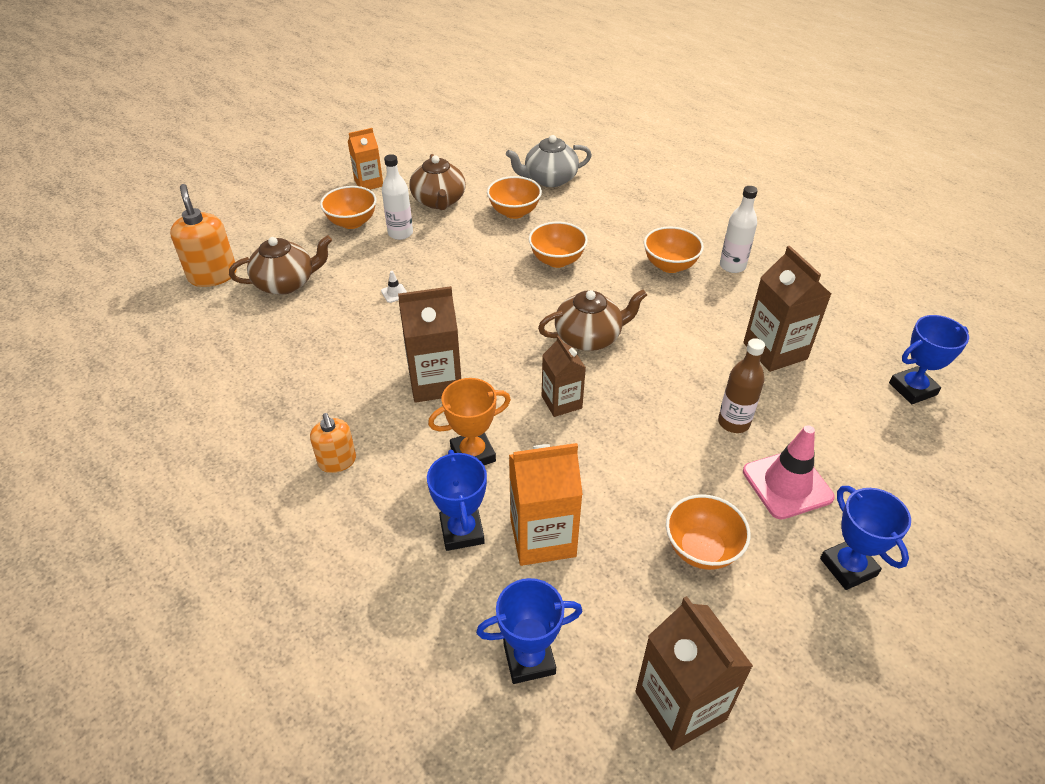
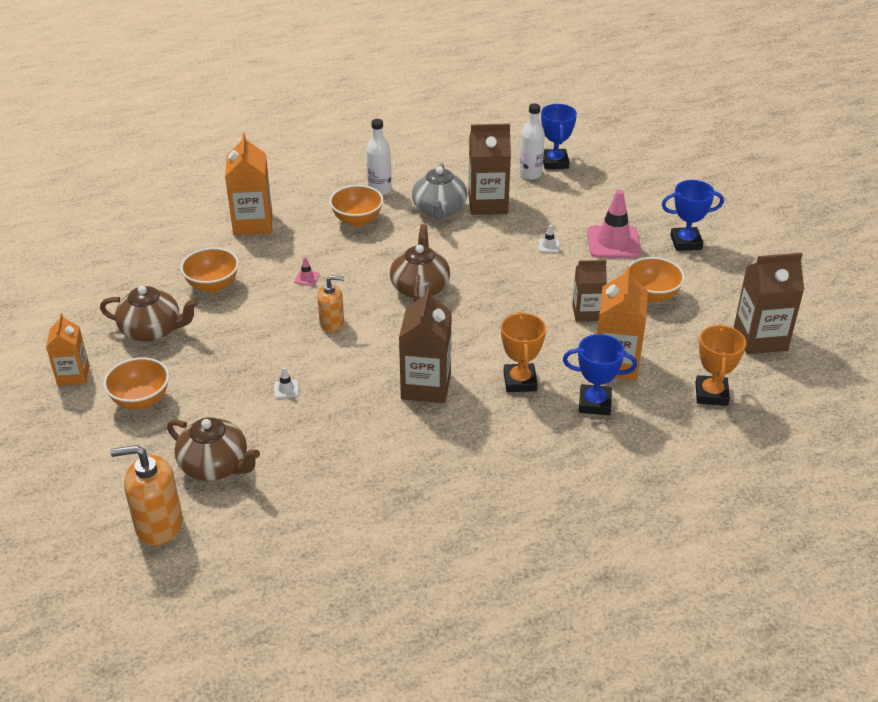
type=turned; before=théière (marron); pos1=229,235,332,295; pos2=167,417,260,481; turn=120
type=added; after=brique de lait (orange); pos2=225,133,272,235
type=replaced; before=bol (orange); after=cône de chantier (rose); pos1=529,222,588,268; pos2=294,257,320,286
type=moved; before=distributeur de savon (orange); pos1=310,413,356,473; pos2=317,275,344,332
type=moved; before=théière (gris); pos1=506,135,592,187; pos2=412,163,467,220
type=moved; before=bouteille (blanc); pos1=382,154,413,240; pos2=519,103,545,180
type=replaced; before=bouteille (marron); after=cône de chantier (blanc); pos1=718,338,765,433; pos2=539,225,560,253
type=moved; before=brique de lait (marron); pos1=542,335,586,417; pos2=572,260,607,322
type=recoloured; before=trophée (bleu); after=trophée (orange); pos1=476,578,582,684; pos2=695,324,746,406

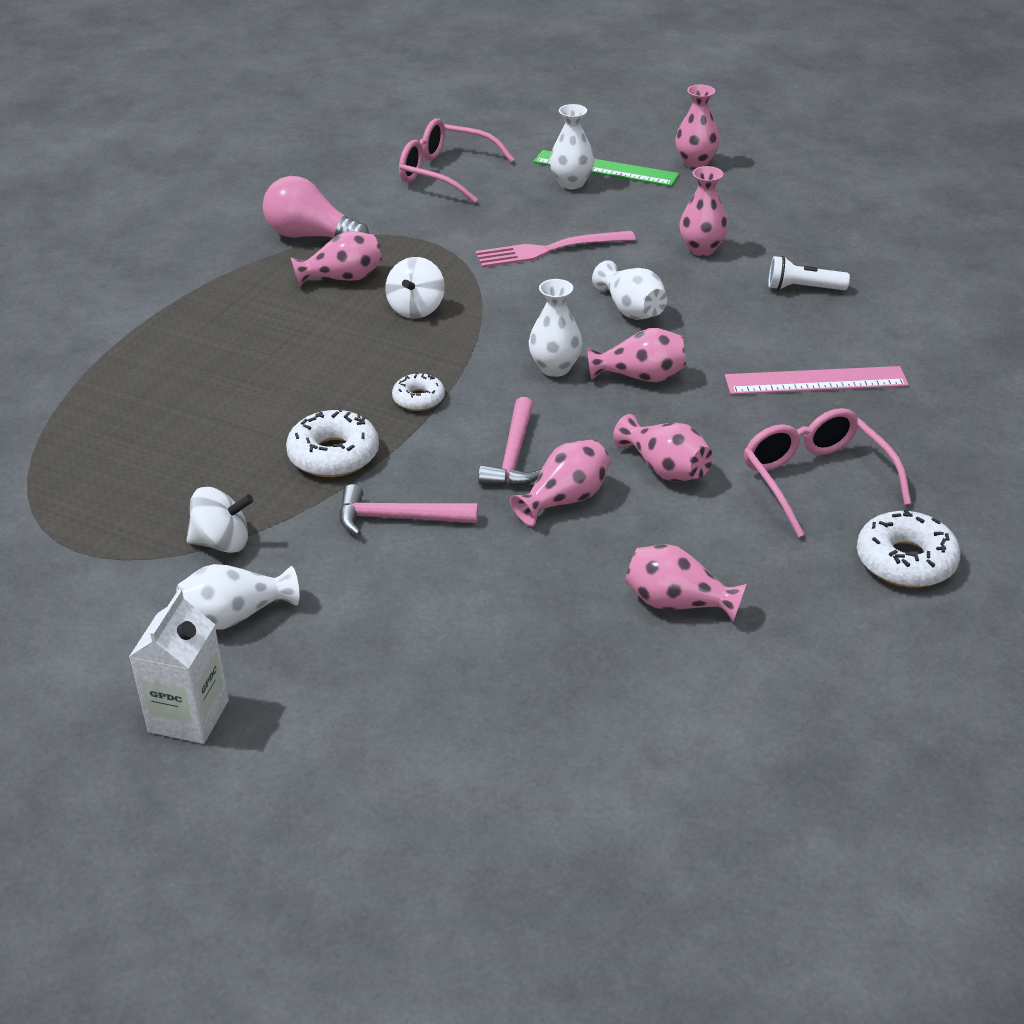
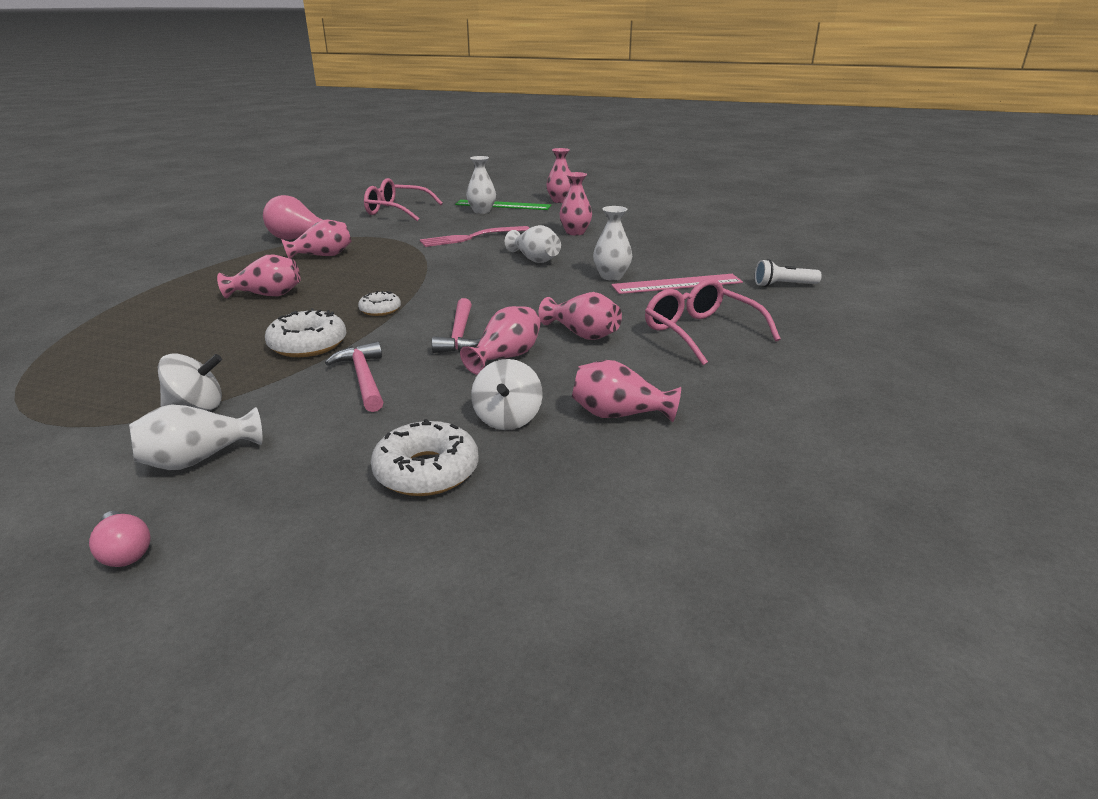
type=replaced; before=brique de lait (blanc); after=ampoule (rose); pos1=129,589,229,744; pos2=89,511,151,567
type=moved; before=vase (rose); pos1=587,328,686,382; pos2=217,254,301,298
type=turned; before=marteau (rose); pos1=340,484,478,536; pos2=325,342,383,412; turn=75
type=moved; before=beignet (blanc); pos1=857,509,961,588; pos2=371,419,479,496
type=moved; before=toupie (blanc); pos1=385,257,445,318; pos2=471,359,543,430
type=moved; before=vase (blanc); pos1=529,279,583,377; pos2=593,206,632,281
type=moved; before=lampe de poche (blanc); pos1=768,256,850,290; pos2=755,259,822,287

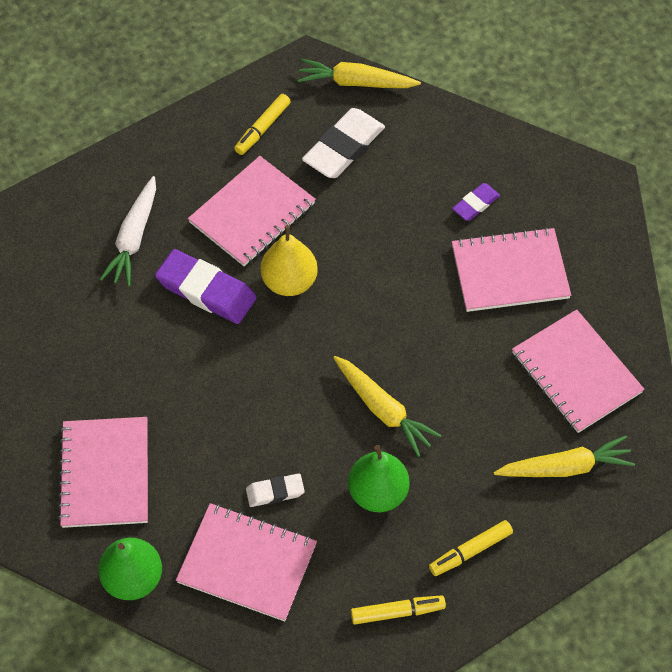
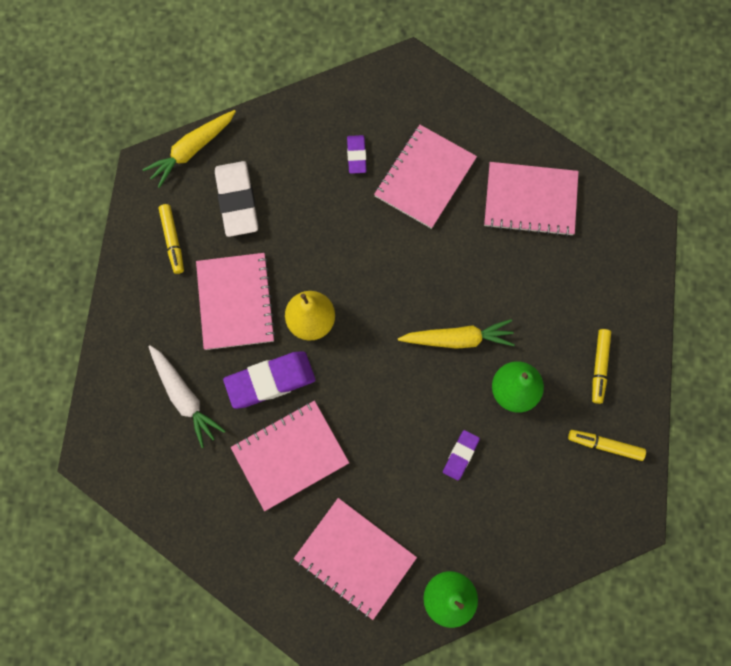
type=moved; before=carnet (rose); pos1=176,503,317,621; pos2=231,401,349,511
type=recoloured; before=gomme (blanc); after=gomme (violet); pos1=246,473,305,507; pos2=443,430,480,480
type=turned; before=feutre (jaune); pos1=351,595,446,624; pos2=568,430,646,461; turn=-105
type=removed; before=carotte (jaune); pos1=494,436,635,477

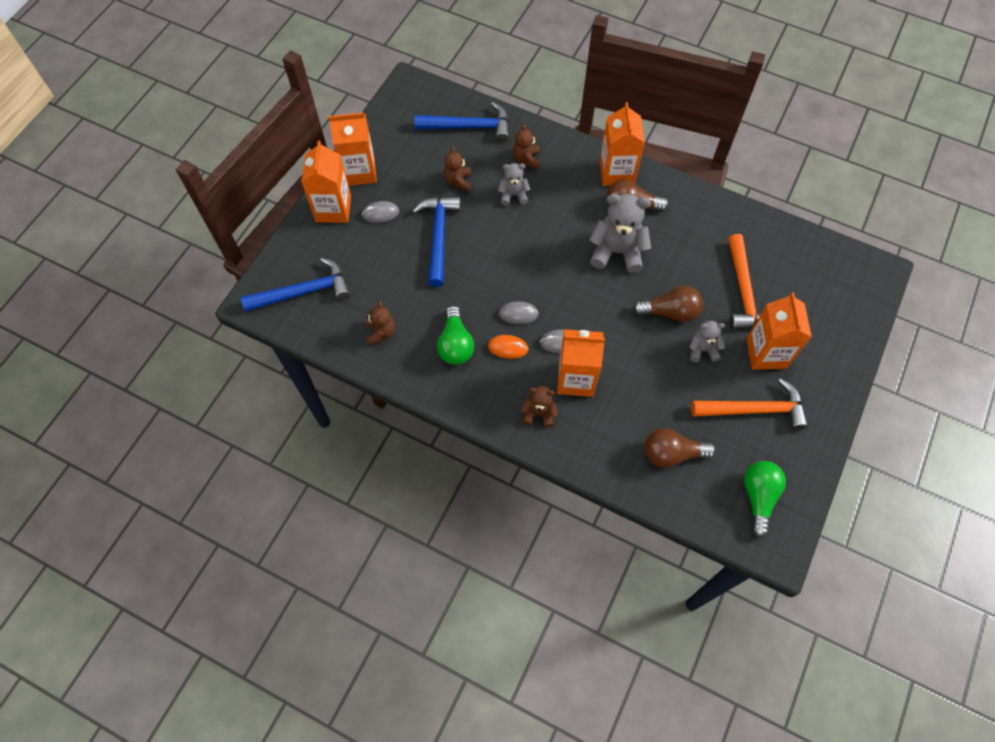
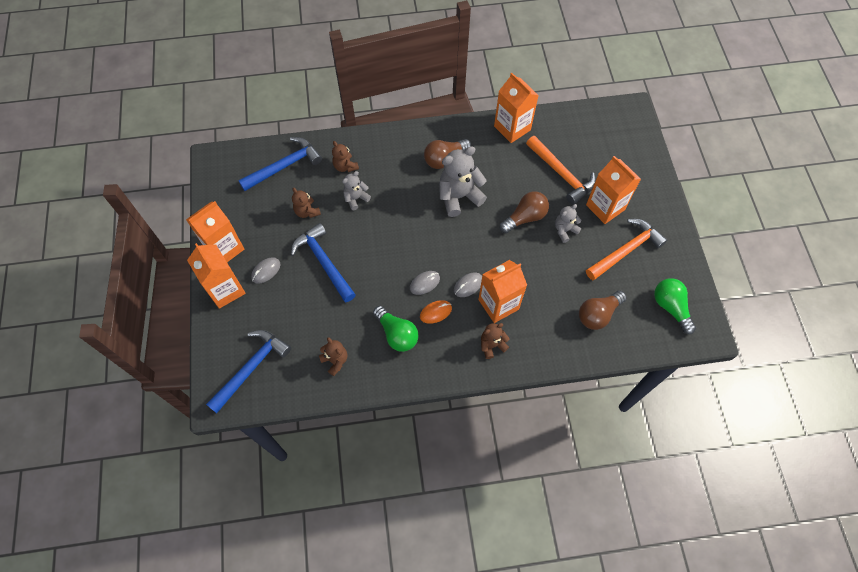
type=moved; before=brique de lait (orange); pos1=600,102,645,186; pos2=494,73,539,143

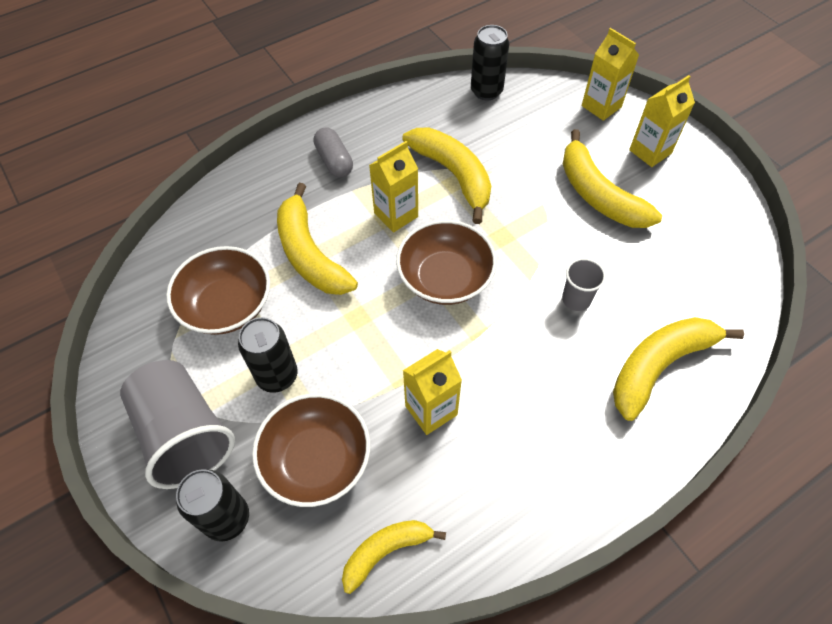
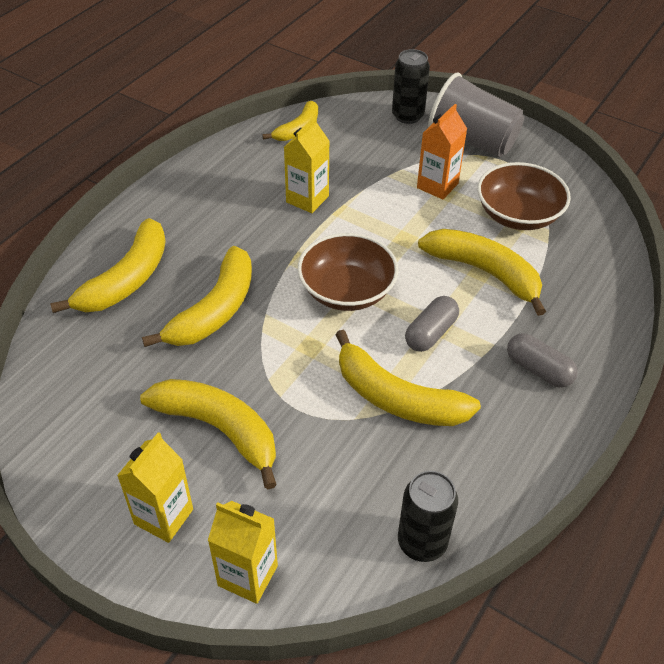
type=replaced; before=gobelet (gris); after=banane (jaune); pos1=562,258,606,311; pos2=142,246,252,347
type=replaced; before=brique de lait (jaune); after=gélule (gris); pos1=369,141,418,232; pos2=405,296,459,352
type=replaced; before=canette (noir); after=brique de lait (orange); pos1=238,317,298,393; pos2=417,104,467,199
type=removed; before=bol (marron); pos1=252,393,370,507

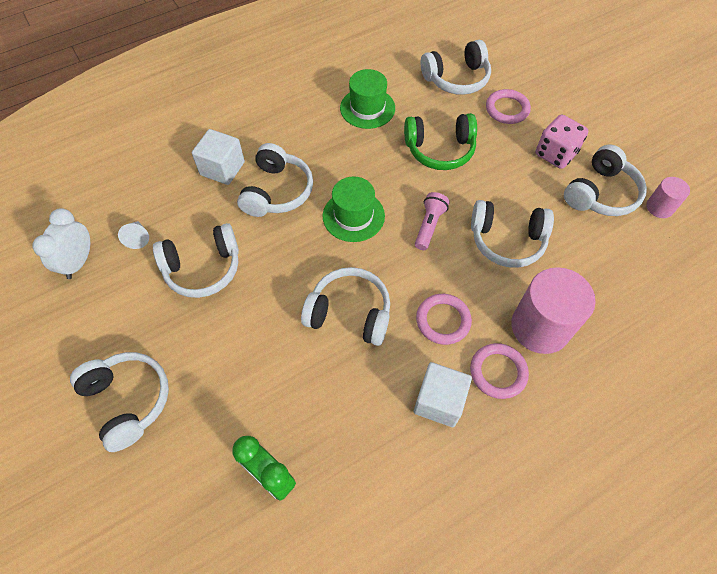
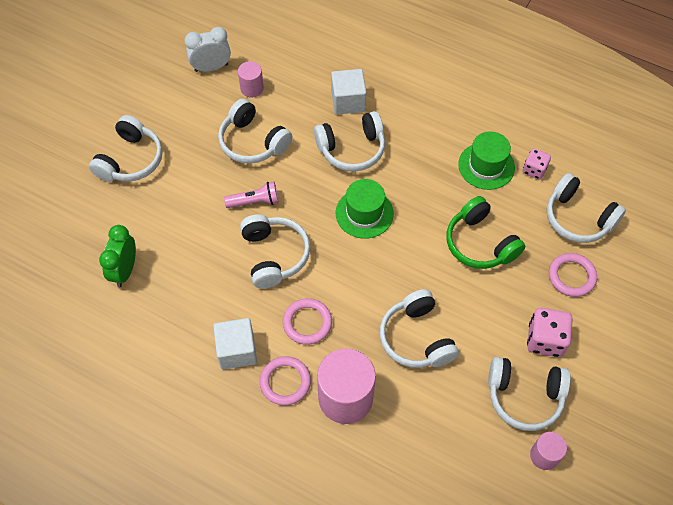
type=moved; before=lampe de poche (rose); pos1=415,192,450,250; pos2=224,181,279,208
type=replaced; before=cône (blanc); after=cylindre (rose); pos1=118,221,149,249; pos2=238,61,264,97
type=added; after=dé (rose); pos2=523,148,551,180

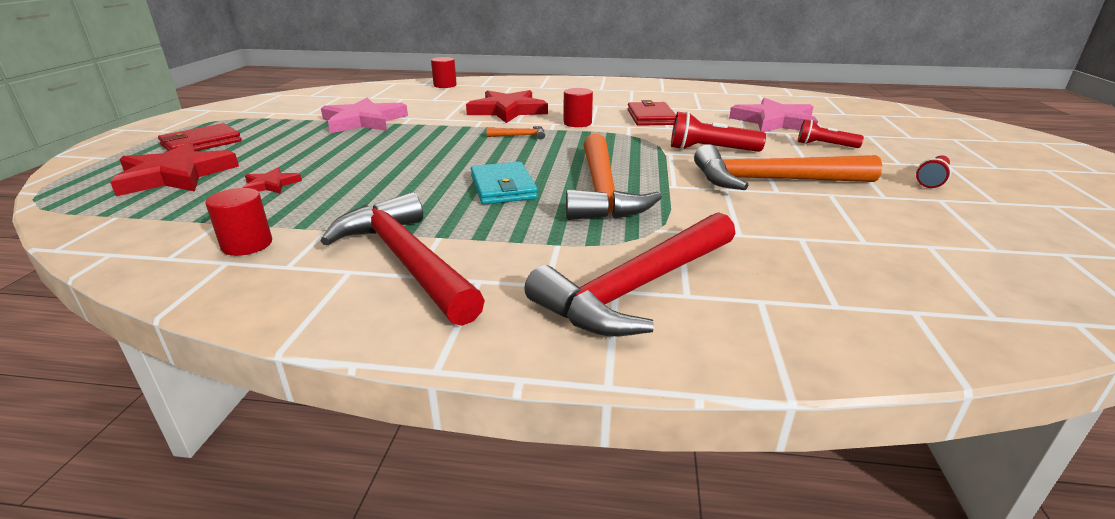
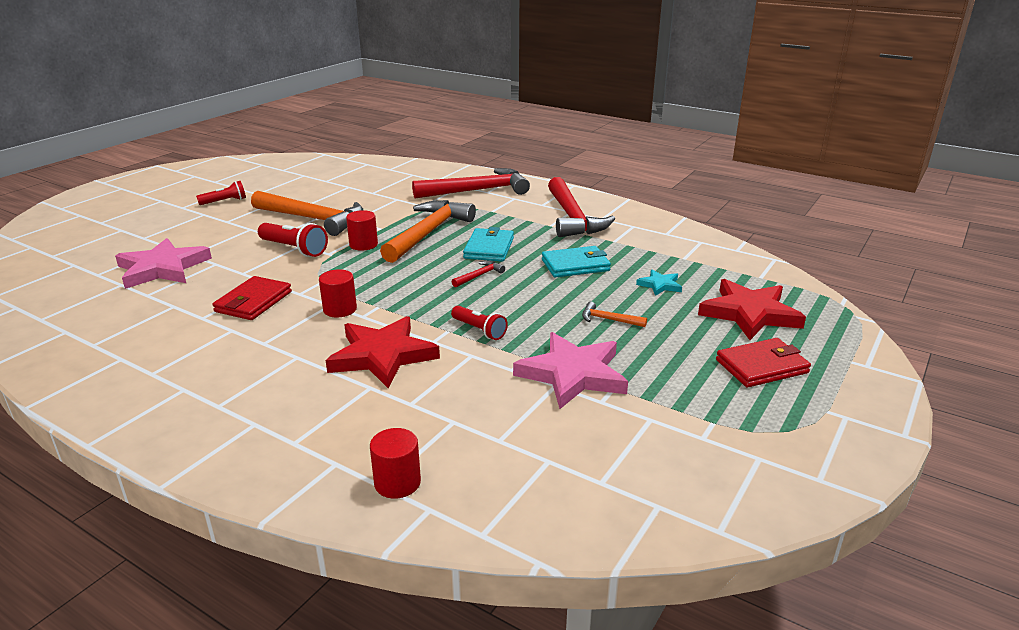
type=moved; before=cylindre (rouge); pos1=205,188,272,256; pos2=346,210,378,251
type=moved; before=lampe de poche (rouge); pos1=798,119,864,148; pos2=451,306,508,340
type=added; after=marteau (rouge); pos2=452,261,505,287
type=added; after=portefeuille (turquoise); pos2=542,246,611,278
type=moved; before=marteau (orange); pos1=487,126,545,139; pos2=582,302,647,327
type=recoloured; before=étoile (rouge); after=étoile (turquoise); pos1=243,167,302,194; pos2=636,270,682,296

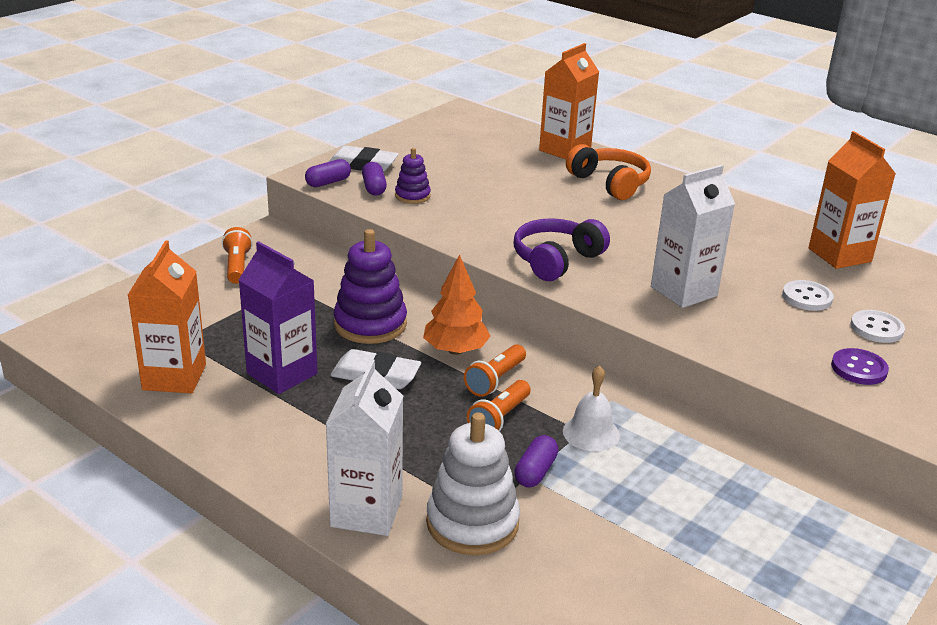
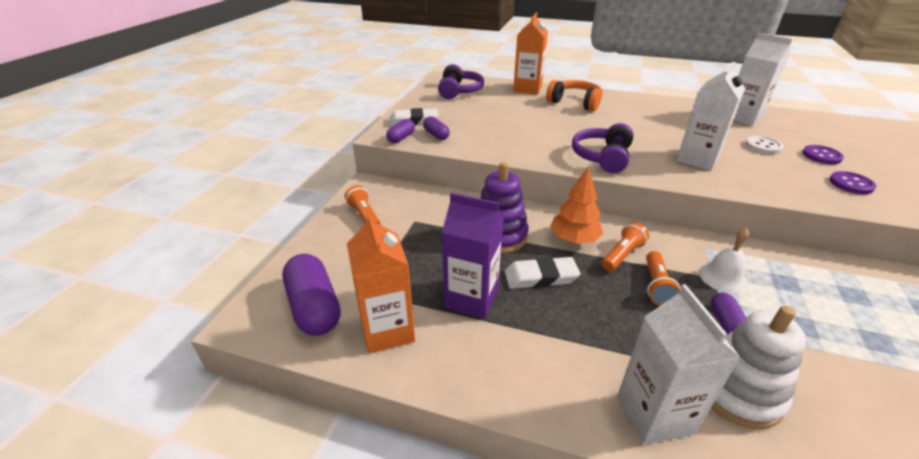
type=added; after=gélule (violet); pos2=282,254,341,336
type=added; after=casque audio (violet); pos2=438,64,484,99
type=turned; before=lampe de poche (orange); pos1=464,344,526,397; pos2=602,222,649,271; turn=-150
type=recoloured; before=brique de lait (orange); after=brique de lait (blanc); pos1=808,131,896,269; pos2=733,33,793,126
type=recoloured; before=bouton (blanc); after=bouton (violet); pos1=851,310,905,343; pos2=802,145,844,165
type=removed; before=jouet à empiler (violet); pos1=395,148,431,204

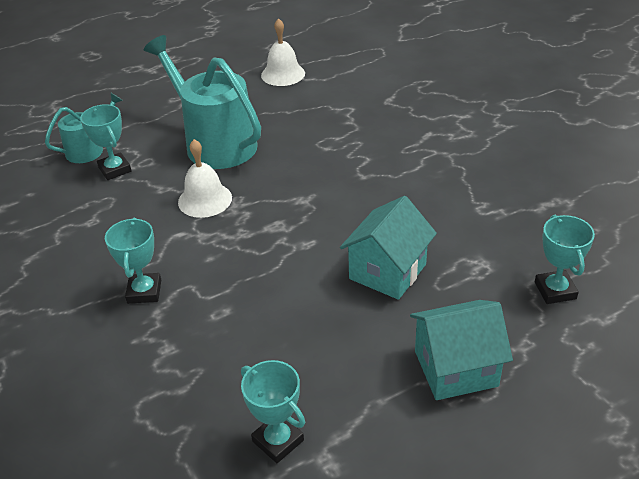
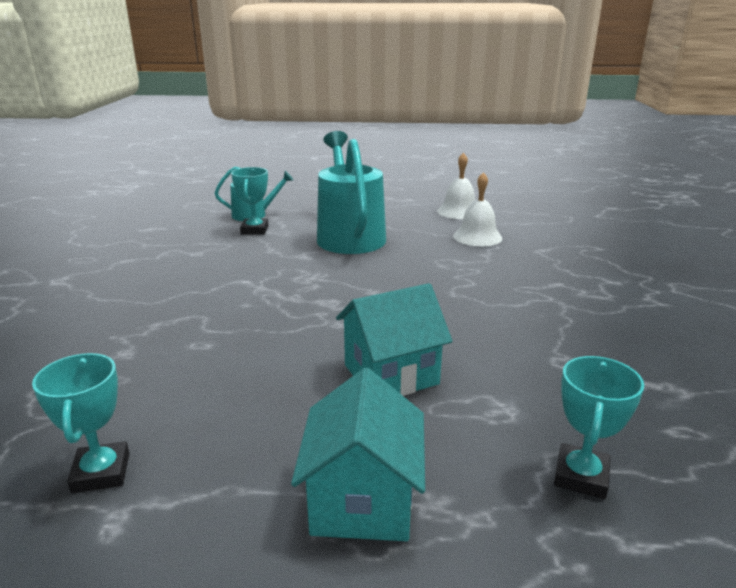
type=turned; before=maison (turquoise); pos1=410,300,513,400; pos2=291,368,425,541; turn=75
type=moved; before=cloche (blanc); pos1=178,139,232,218; pos2=453,172,502,246
type=removed; before=trophée (turquoise); pos1=105,218,161,304

